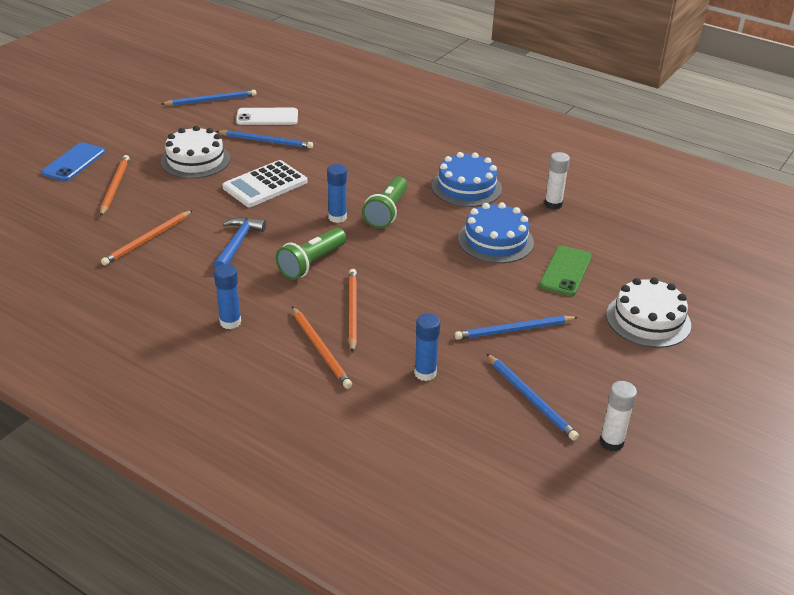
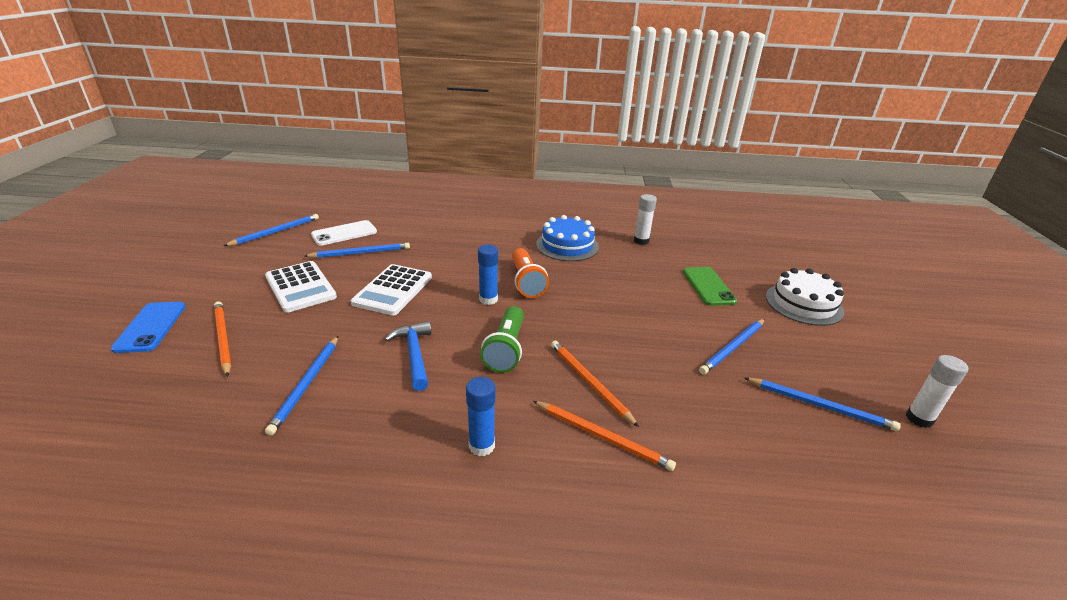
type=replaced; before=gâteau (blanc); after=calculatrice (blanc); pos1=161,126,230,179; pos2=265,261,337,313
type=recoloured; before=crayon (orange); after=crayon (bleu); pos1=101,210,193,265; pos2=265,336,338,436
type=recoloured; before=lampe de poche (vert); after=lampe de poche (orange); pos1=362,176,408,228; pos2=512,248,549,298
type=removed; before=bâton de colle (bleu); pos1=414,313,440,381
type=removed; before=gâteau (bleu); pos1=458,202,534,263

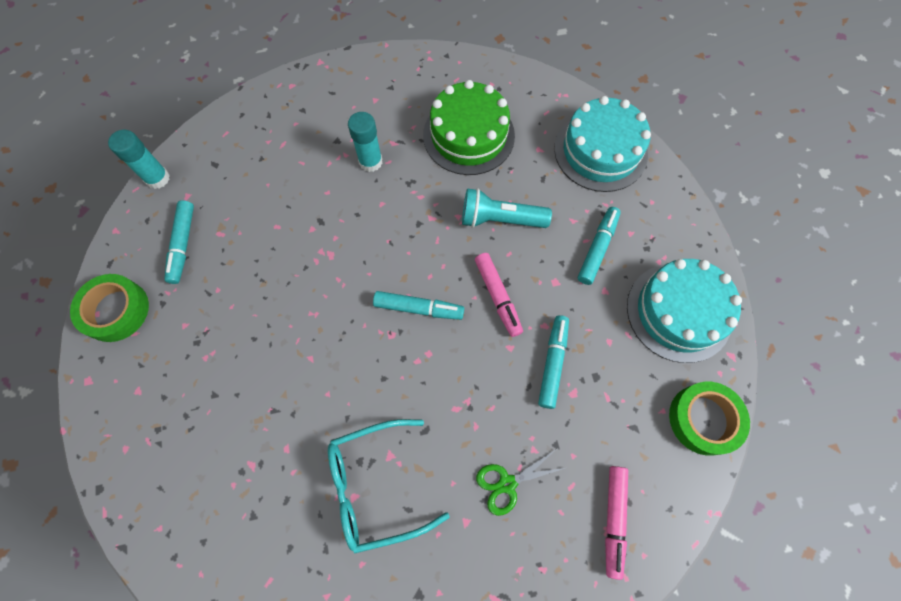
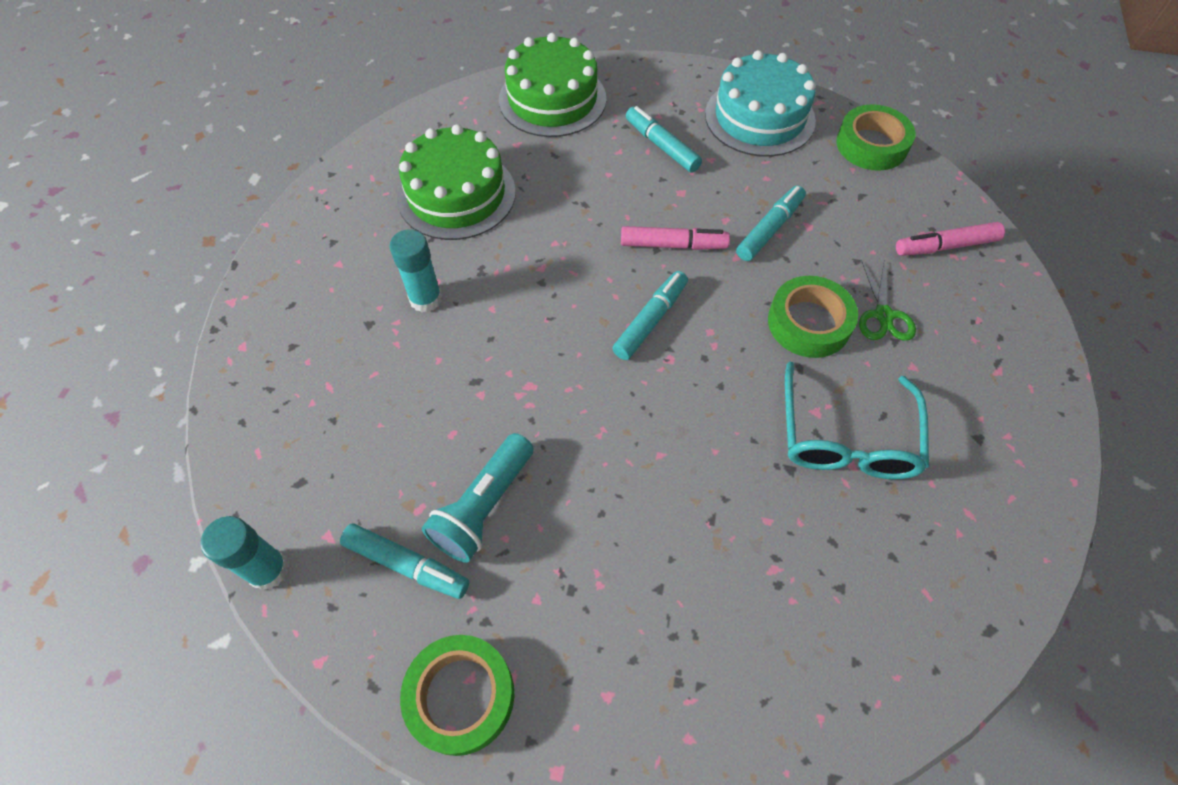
type=moved; before=lampe de poche (turquoise); pos1=462,188,552,228; pos2=422,433,534,563
type=recoloured; before=gâteau (turquoise); after=gâteau (vert); pos1=554,96,651,192; pos2=499,33,606,137
type=turned; before=feutre (turquoise); pos1=538,315,569,409; pos2=736,186,806,261; turn=90
type=added; after=ruban adhésif (vert); pos2=768,276,858,358
type=turned; before=feutre (rose); pos1=605,466,628,580; pos2=896,222,1005,256; turn=135

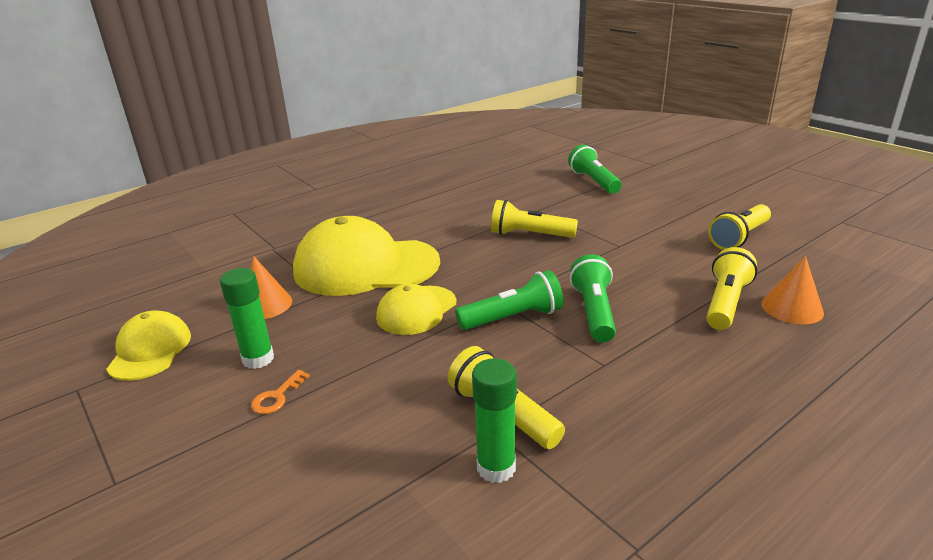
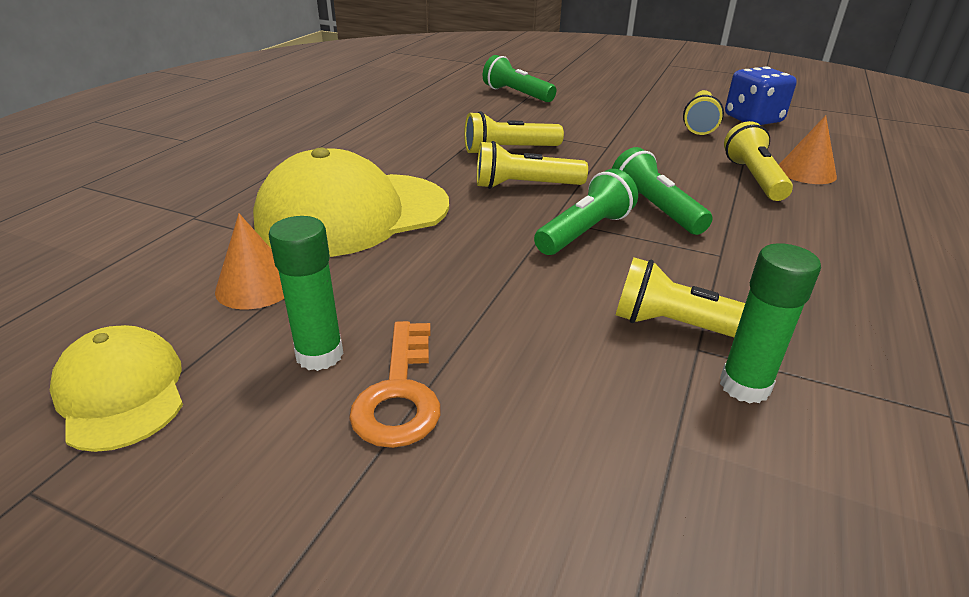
type=resized; before=clé (orange); pos1=251,370,310,414; pos2=349,321,440,448; scale=1.75
type=added; after=lampe de poche (jaune); pos2=477,141,588,189
type=added; after=dé (bleu); pos2=725,66,797,125
type=removed; before=casquette (jaune); pos1=376,284,456,335

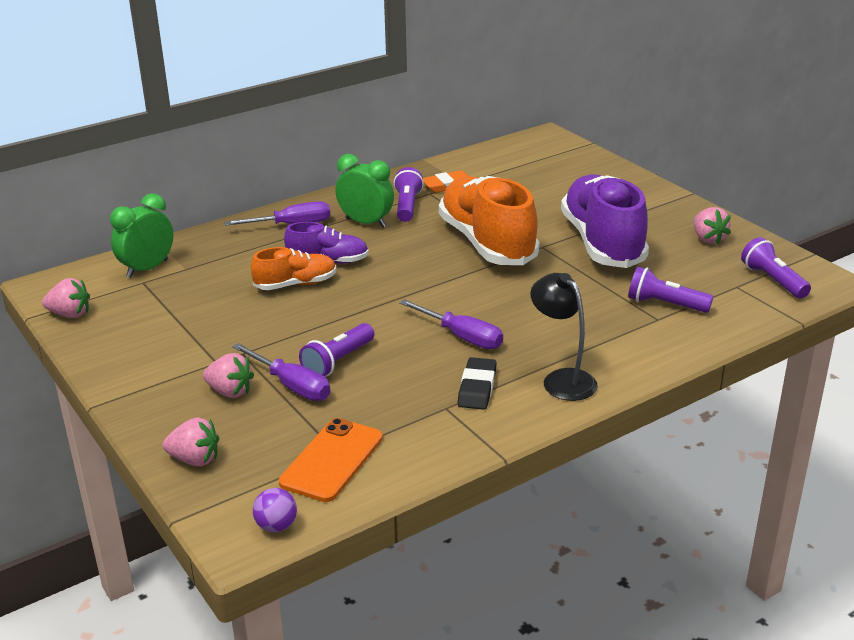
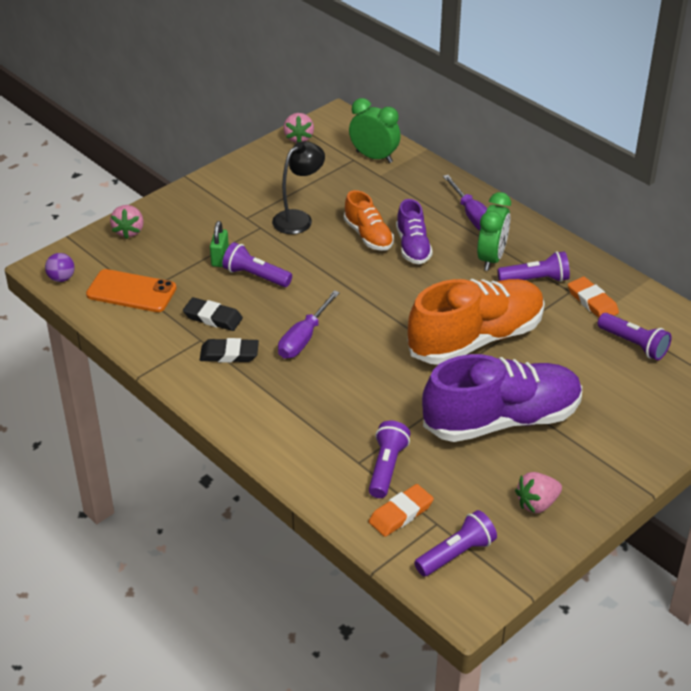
type=added; after=gomme (noir); pos2=183,297,243,331
type=replaced; before=tournevis (violet); after=cadenas (vert); pos1=232,343,330,401; pos2=210,221,229,267
type=moved; before=lampe (noir); pos1=530,273,598,401; pos2=272,141,325,234
type=added; after=gomme (orange); pos2=369,484,434,537
type=added; after=lampe de poche (violet); pos2=597,313,671,360
type=removed; before=fraise (rose); pos1=203,353,254,398

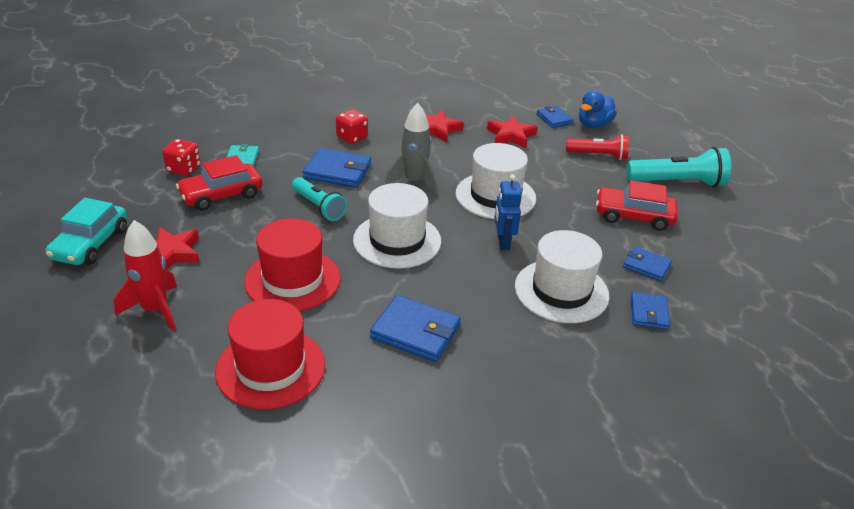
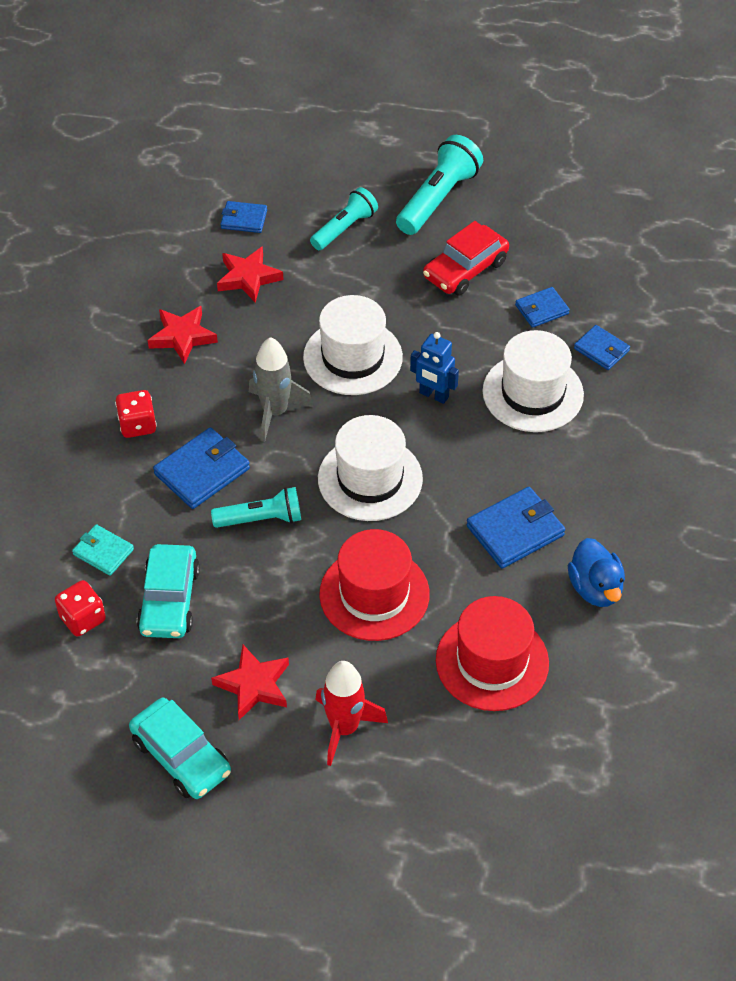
type=recoloured; before=voiture (rouge); after=voiture (turquoise); pos1=176,155,263,211; pos2=137,544,200,638
type=recoloured; before=lampe de poche (rouge); after=lampe de poche (turquoise); pos1=566,134,629,160; pos2=310,187,378,250
type=moved; before=canard (bleu); pos1=579,90,617,128; pos2=568,538,625,607

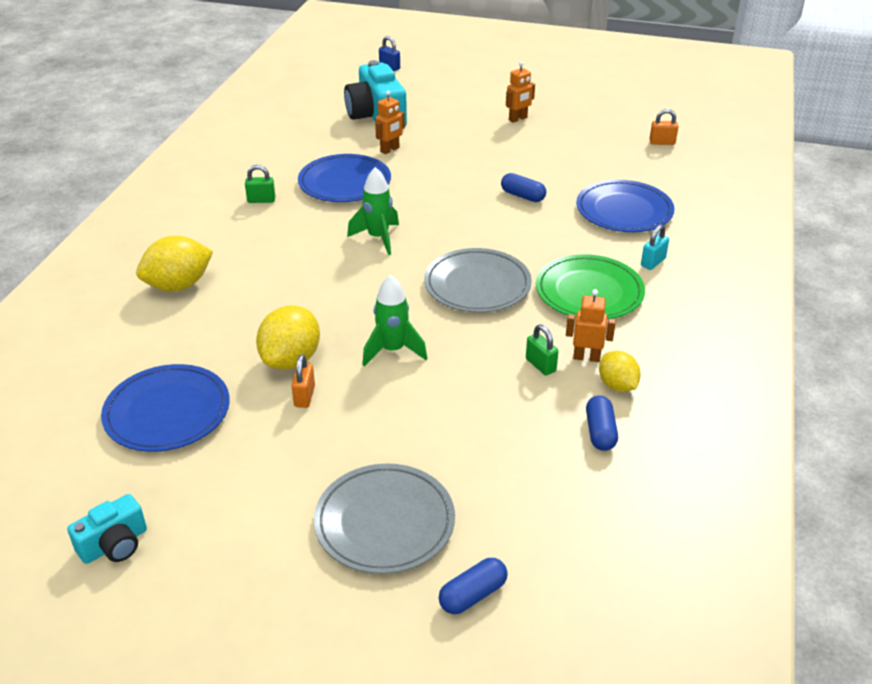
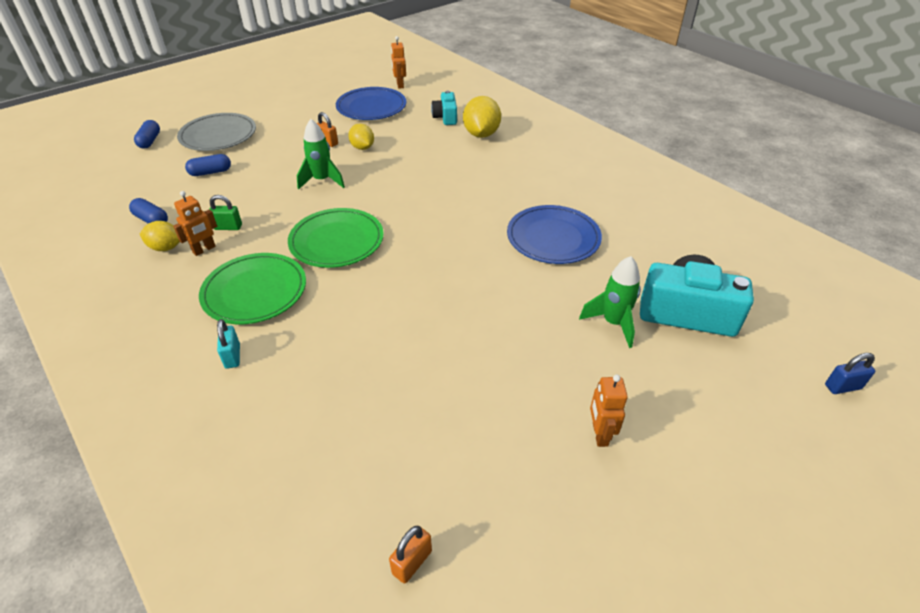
type=moved; before=gélule (bleu); pos1=501,173,546,202; pos2=185,154,231,176
type=recoloured; before=assiette (gris); after=assiette (vert); pos1=424,248,532,313; pos2=288,208,384,268
type=resized; before=citron (jaune); pos1=256,305,320,369; pos2=348,124,374,150; scale=0.63
type=moved; before=robot (orange); pos1=375,91,405,154; pos2=391,36,406,89
type=moved; before=appareil photo (turquoise); pos1=67,494,147,564; pos2=431,91,457,125
type=moved; before=fusée (vert); pos1=347,167,399,255; pos2=579,256,641,348
type=removed; before=cadenas (vert); pos1=245,165,275,203
type=removed; before=assiette (bleu); pos1=576,180,674,232

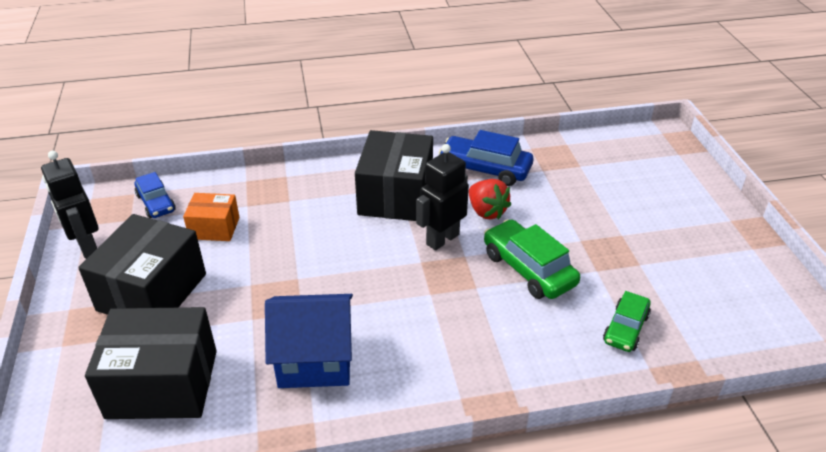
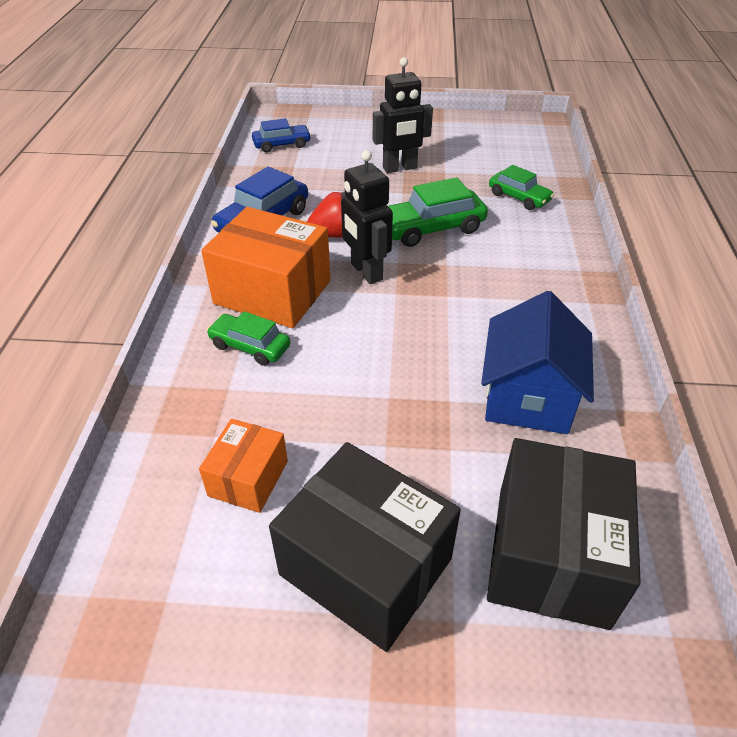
type=recoloured; before=boîte (noir); after=boîte (orange); pos1=355,130,433,221; pos2=201,207,330,328
type=added; after=voiture (vert); pos2=207,311,291,366
type=moved; before=voiture (bleu); pos1=135,172,176,218; pos2=252,118,311,153
type=moved; before=robot (noir); pos1=41,151,99,259; pos2=373,57,433,173

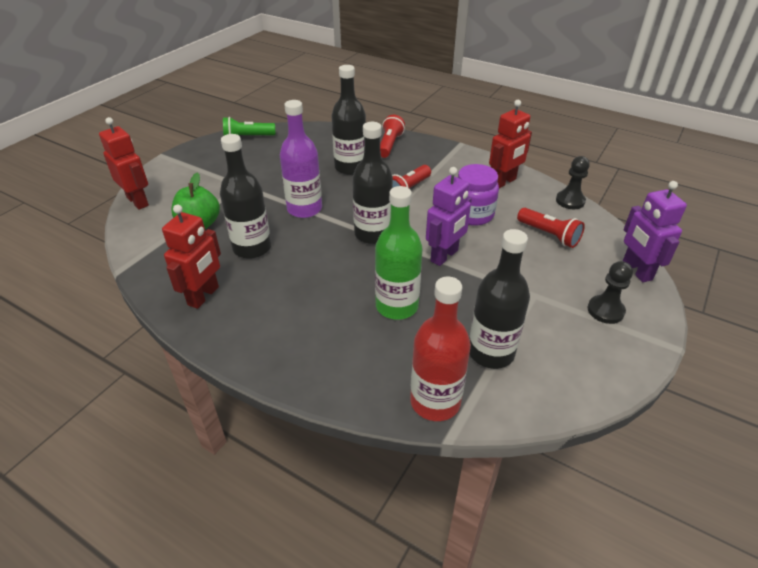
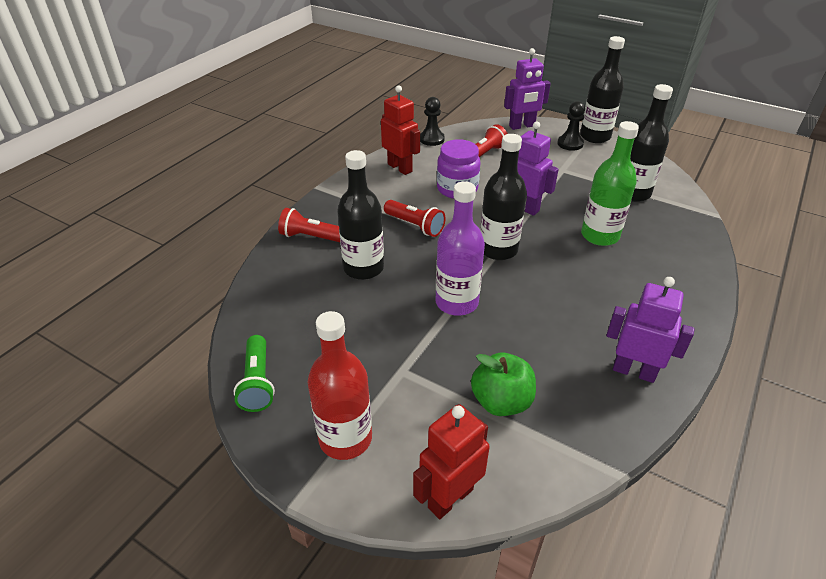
type=moved; before=bouteille (rouge); pos1=410,276,471,421; pos2=308,311,372,460
type=moved; before=bouteille (noir); pos1=220,134,271,259; pos2=580,36,625,143
type=recoloured; before=robot (rouge); after=robot (violet); pos1=162,205,221,309; pos2=606,277,695,383

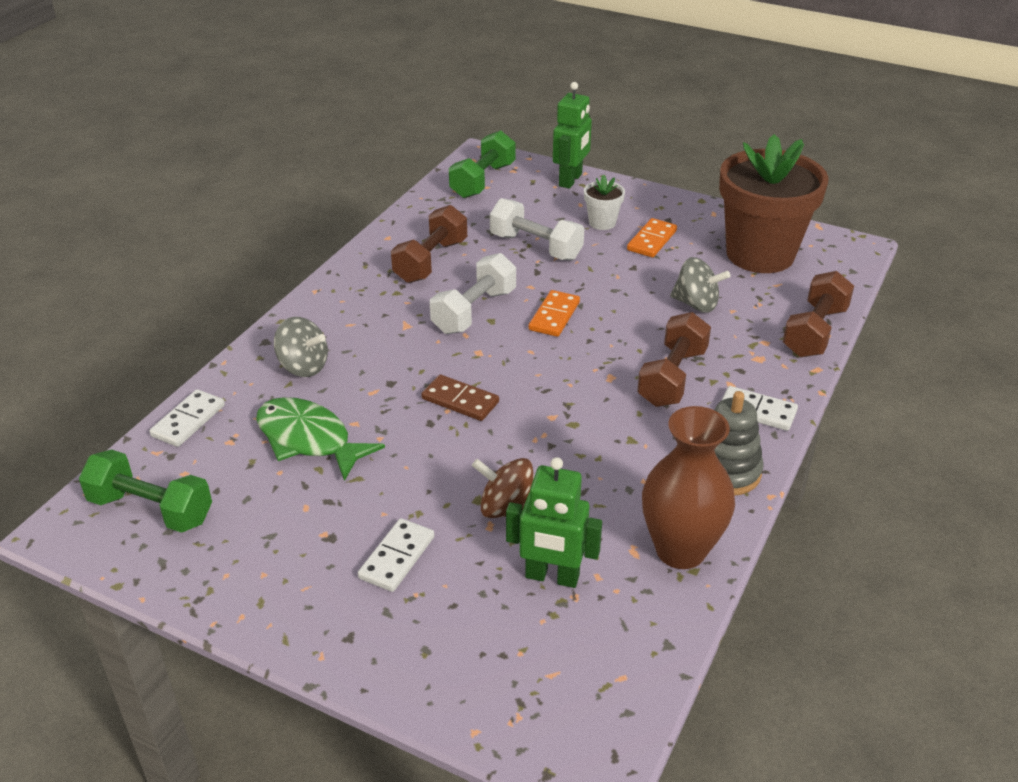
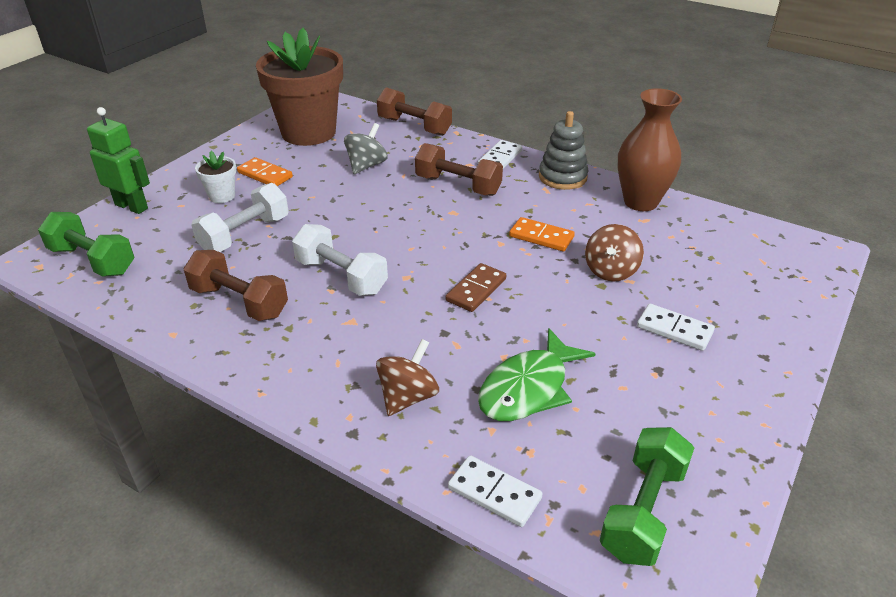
type=recoloured; before=toupie (gris); after=toupie (marron); pos1=274,317,328,377; pos2=376,339,439,416
type=moved; before=domino (orange); pos1=529,290,580,337; pos2=509,217,575,251
type=removed; before=robot (vert); pos1=506,457,602,588

